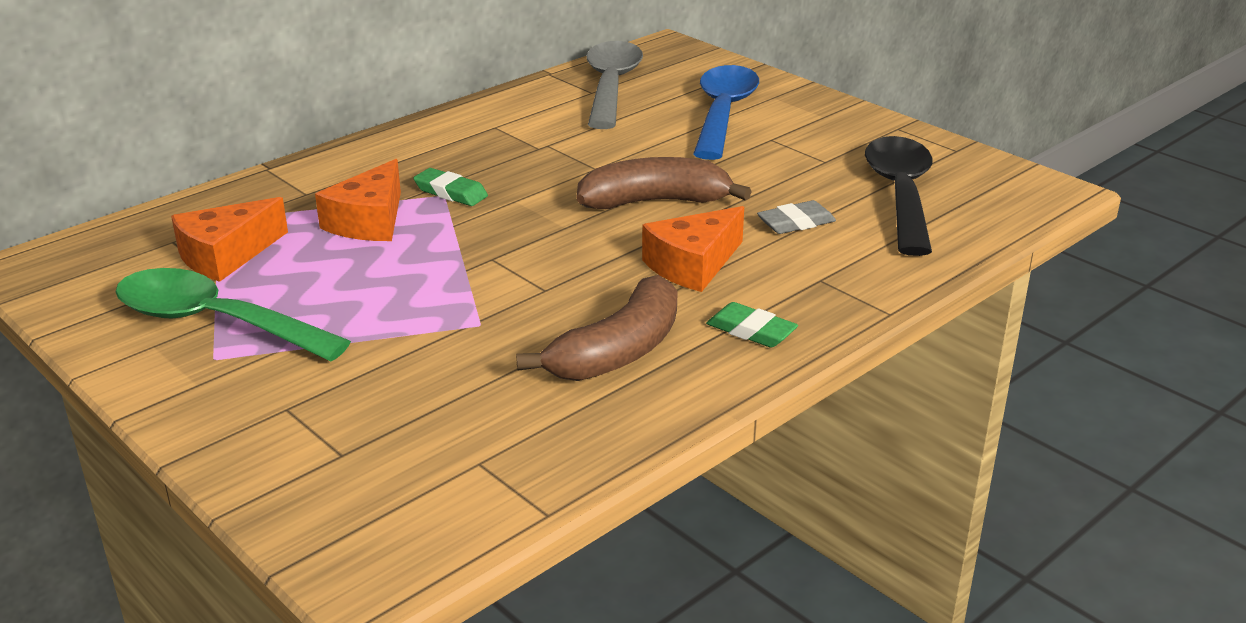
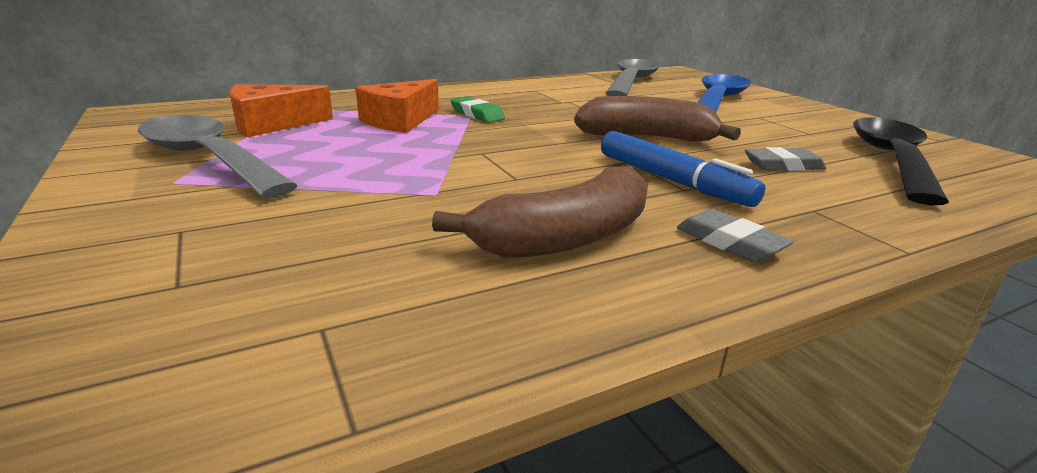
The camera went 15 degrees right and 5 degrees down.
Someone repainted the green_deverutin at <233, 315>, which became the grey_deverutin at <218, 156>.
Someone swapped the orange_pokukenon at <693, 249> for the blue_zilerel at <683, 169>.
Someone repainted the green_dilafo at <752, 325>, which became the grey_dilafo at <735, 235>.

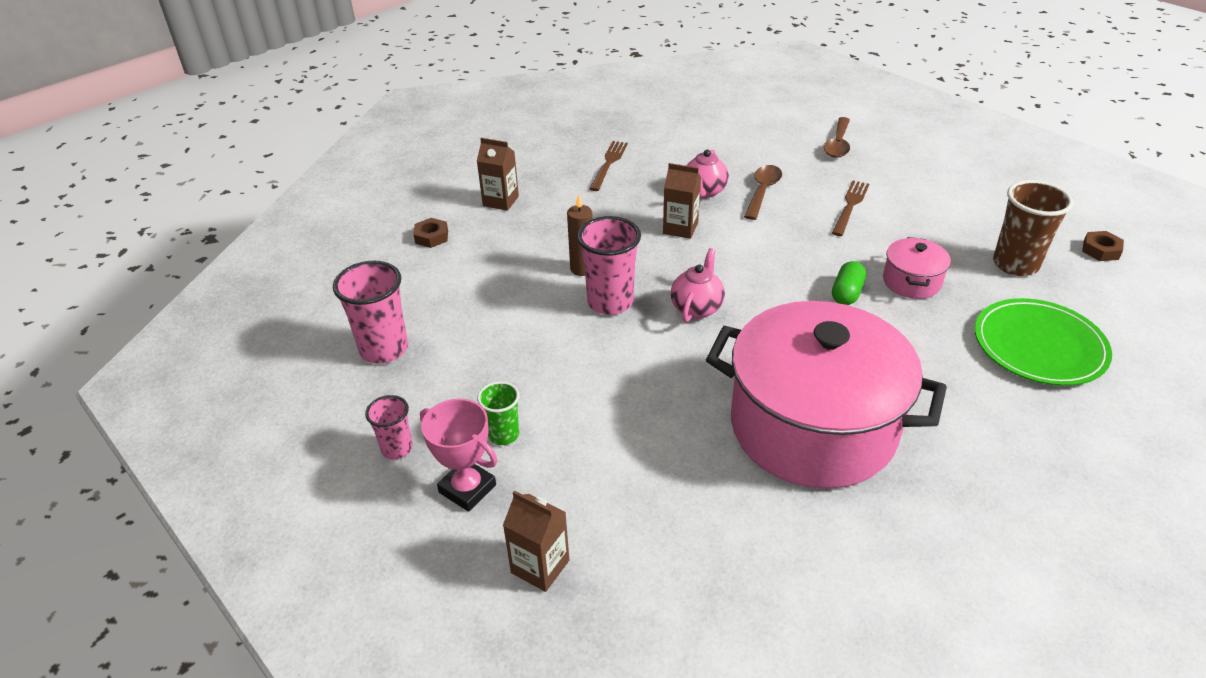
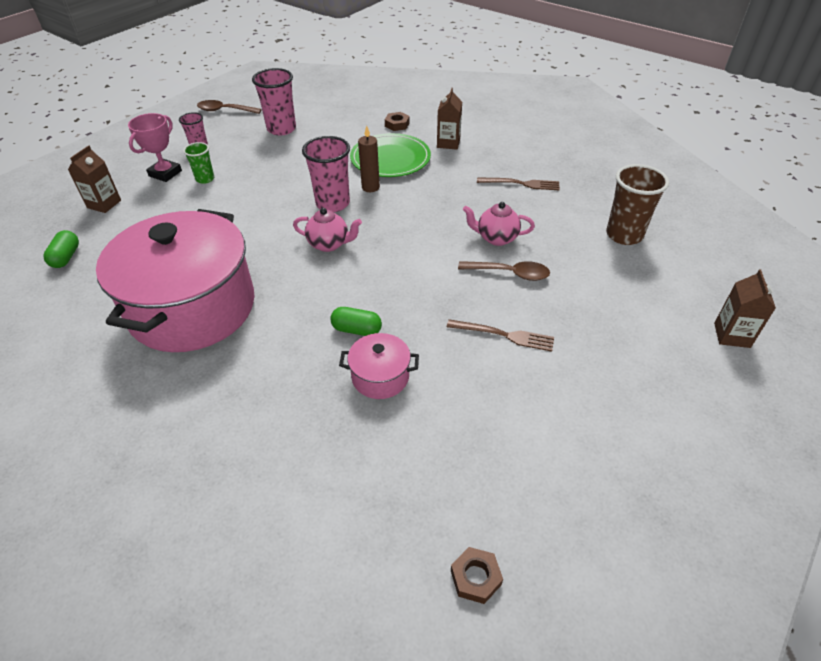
The camera went 80 degrees right and 5 degrees up.
Someone put down the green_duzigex at <61, 249>.
Someone carried the brown_deverutin from <837, 137> to <229, 107>.
Someone carried the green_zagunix from <1043, 342> to <390, 155>.
Someone carried the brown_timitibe from <1033, 228> to <637, 204>.
Someone carried the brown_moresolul from <682, 201> to <745, 308>.

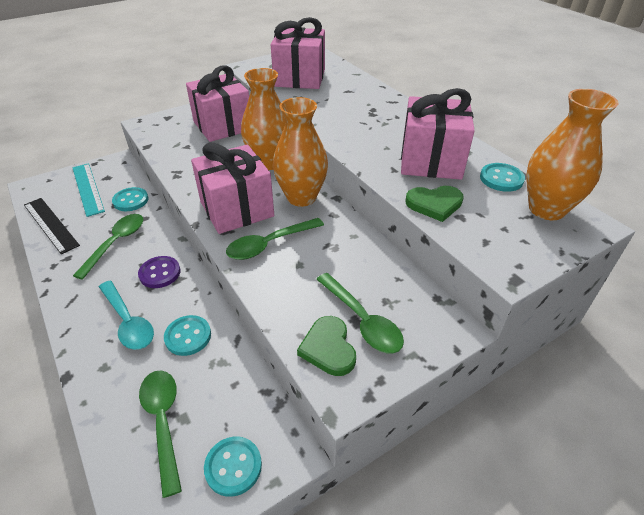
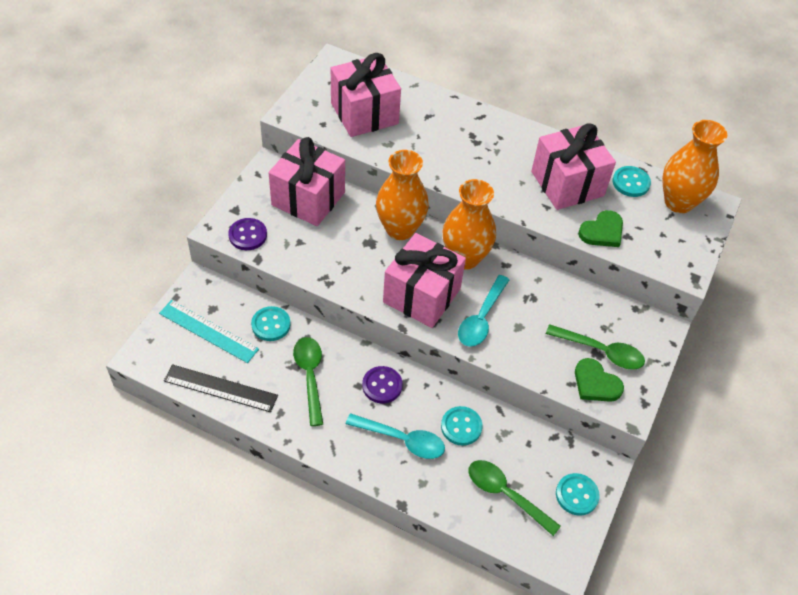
The camera went 35 degrees left and 10 degrees up.
Someone put down the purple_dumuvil at <247, 234>.
Someone repainted the green_deverutin at <275, 239>, which became the turquoise_deverutin at <483, 311>.

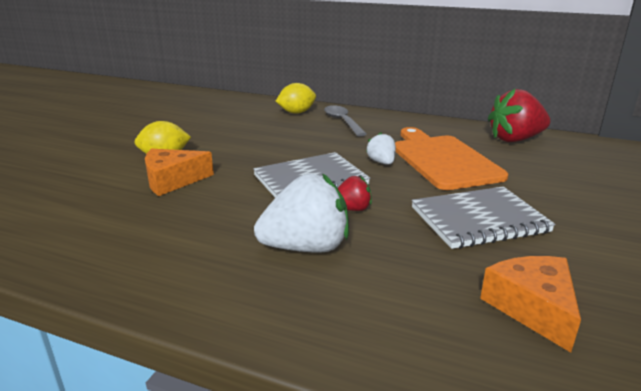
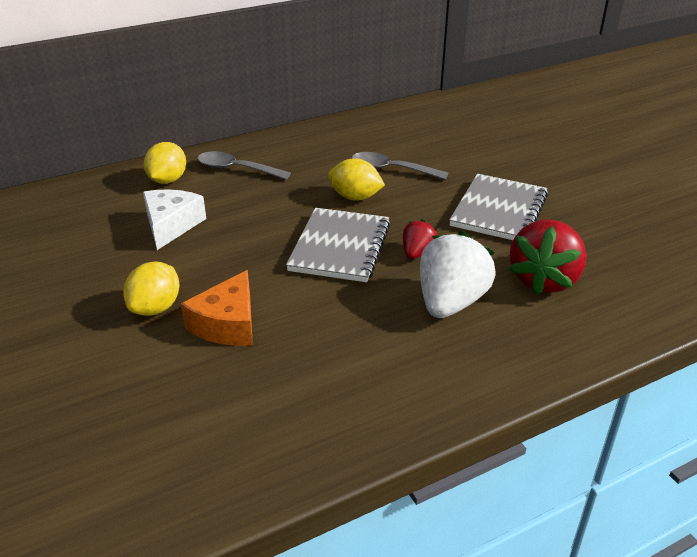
The camera went 50 degrees left and 10 degrees up.
Someone put down the white_pokukenon at <174, 219>.
Someone swapped the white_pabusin at <381, 148> for the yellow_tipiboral at <356, 179>.
Someone swapped the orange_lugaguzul at <451, 158> for the grey_deverutin at <400, 166>.
Someone carried the red_pabusin from <519, 115> to <548, 257>.
Someone took away the orange_pokukenon at <530, 304>.

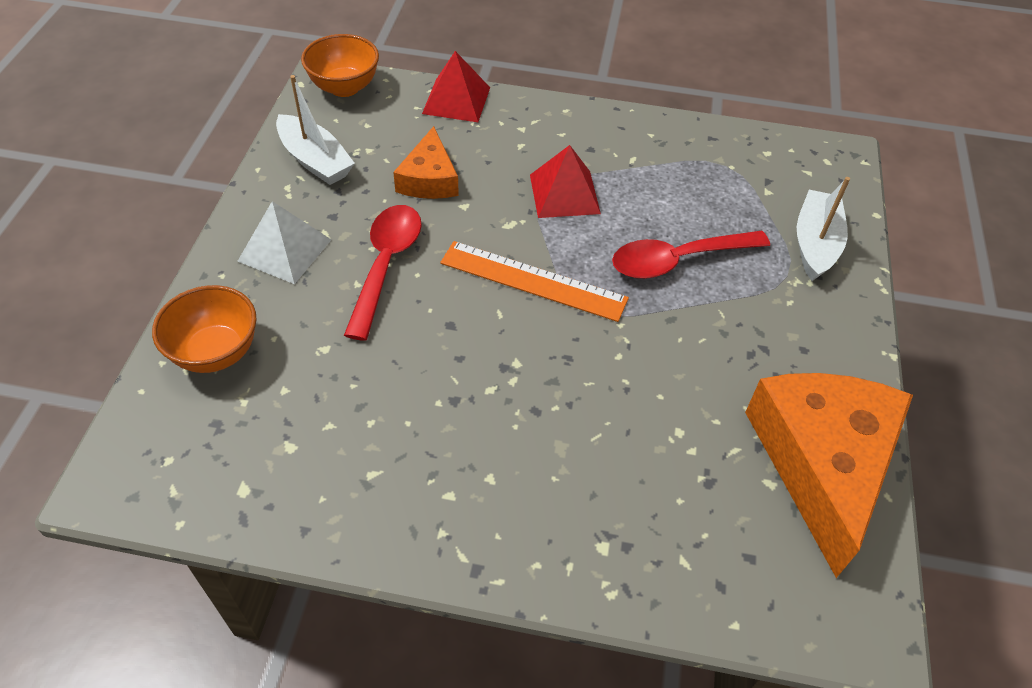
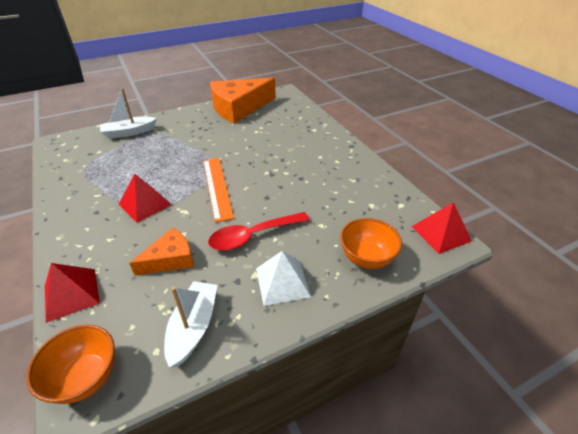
The camera went 125 degrees left and 10 degrees down.
Someone put down the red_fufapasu at <441, 228>.
Someone took away the red_deverutin at <691, 255>.

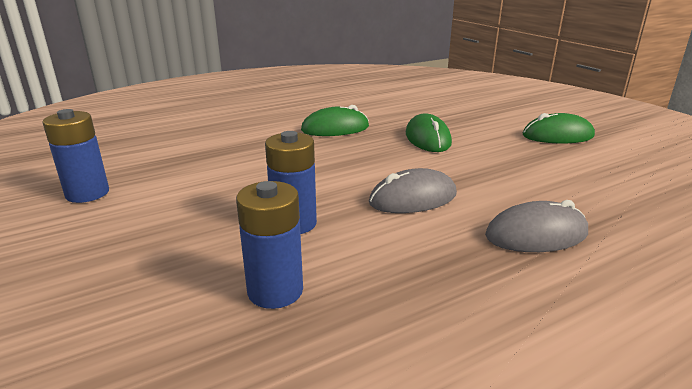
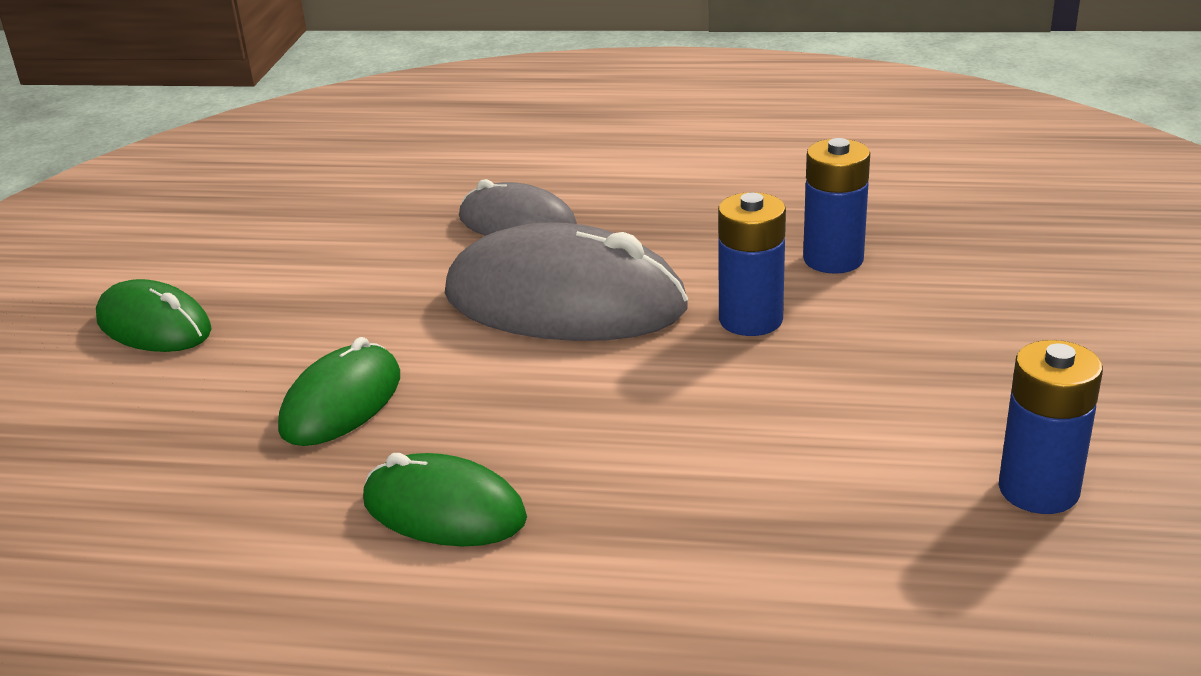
The camera went 140 degrees left and 5 degrees up.
Someone scaled the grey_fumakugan at <413, 190> by 1.76.

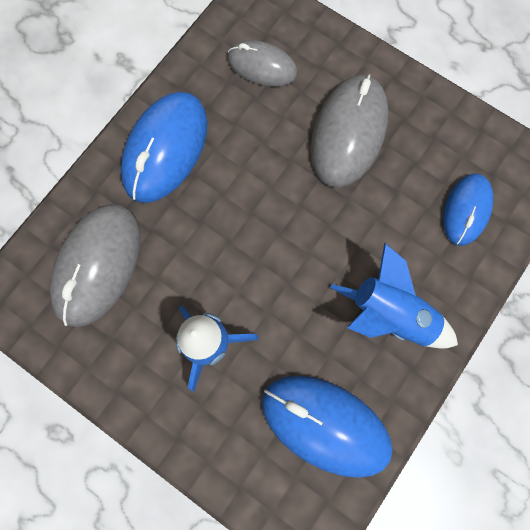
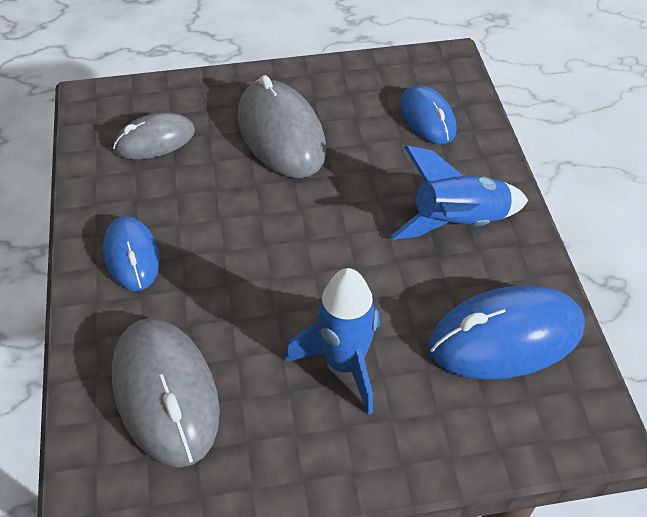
The camera went 45 degrees left and 25 degrees down.
Someone scaled the blue_fumakugan at <164, 147> by 0.61.

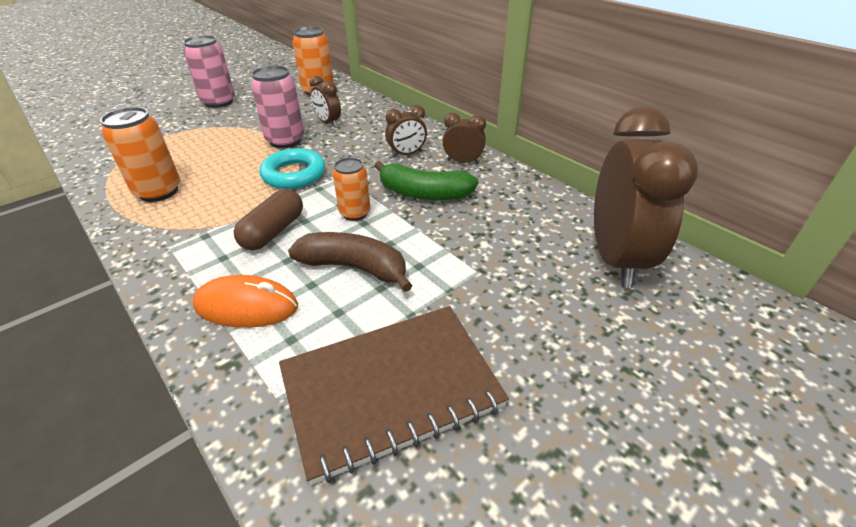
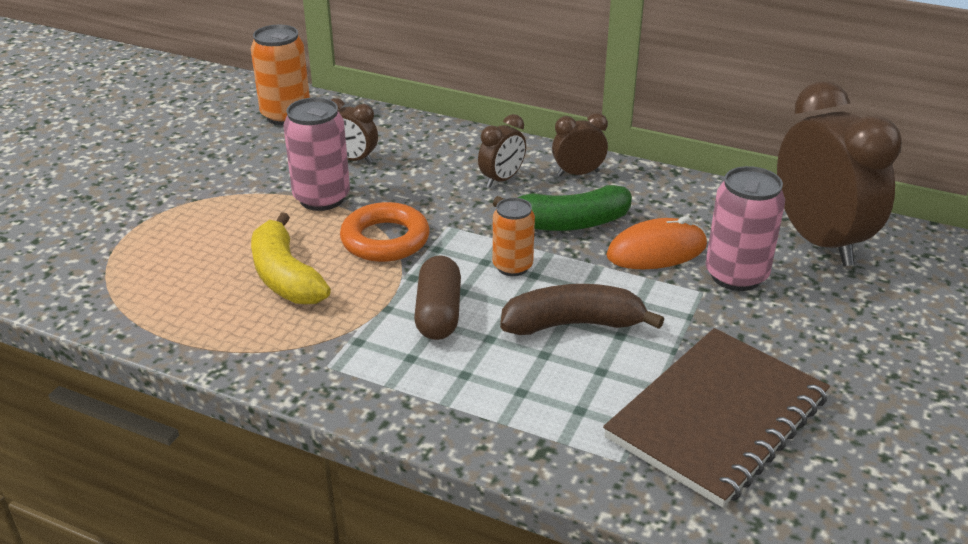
The camera went 25 degrees left and 5 degrees down.
Someone put down the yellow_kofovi at <291, 258>.
Someone repainted the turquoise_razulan at <292, 168>, which became the orange_razulan at <385, 232>.
Someone carried the orange_fumakugan from <245, 301> to <656, 242>.
Someone carried the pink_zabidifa from <209, 71> to <745, 228>.
Someone took away the orange_zabidifa at <140, 154>.

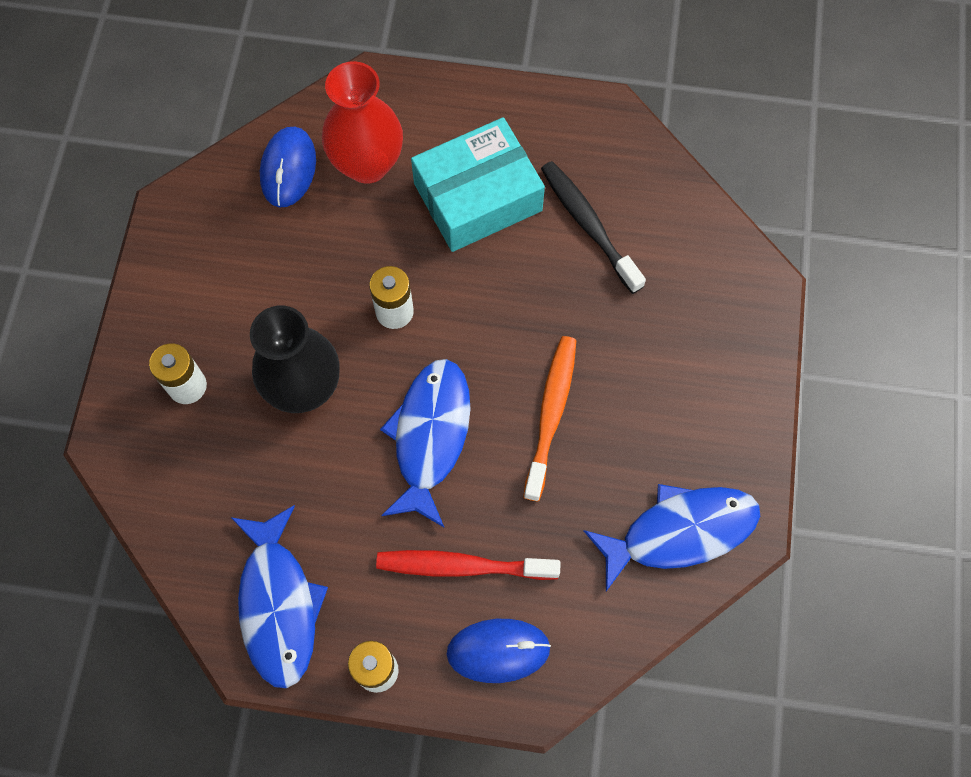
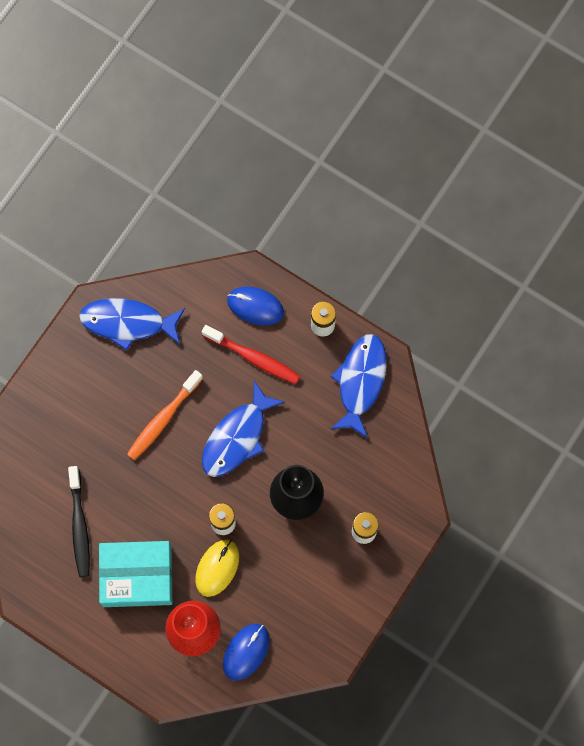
The camera went 155 degrees left and 5 degrees up.
Someone put down the yellow_fumakugan at <217, 568>.

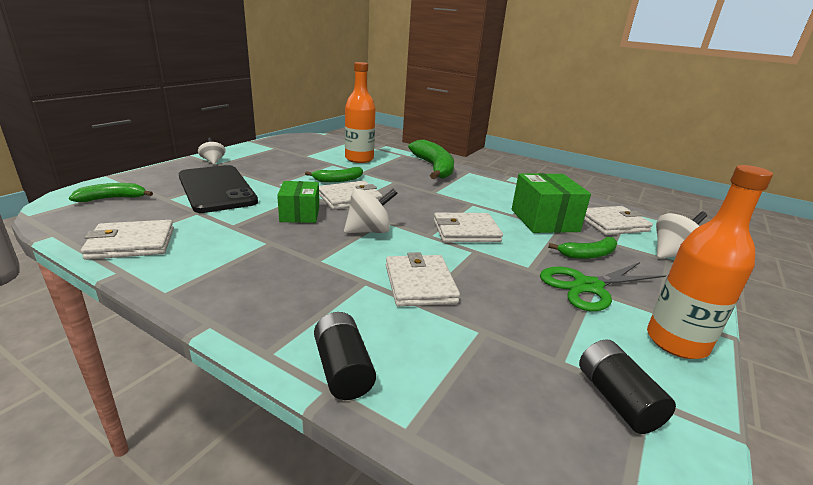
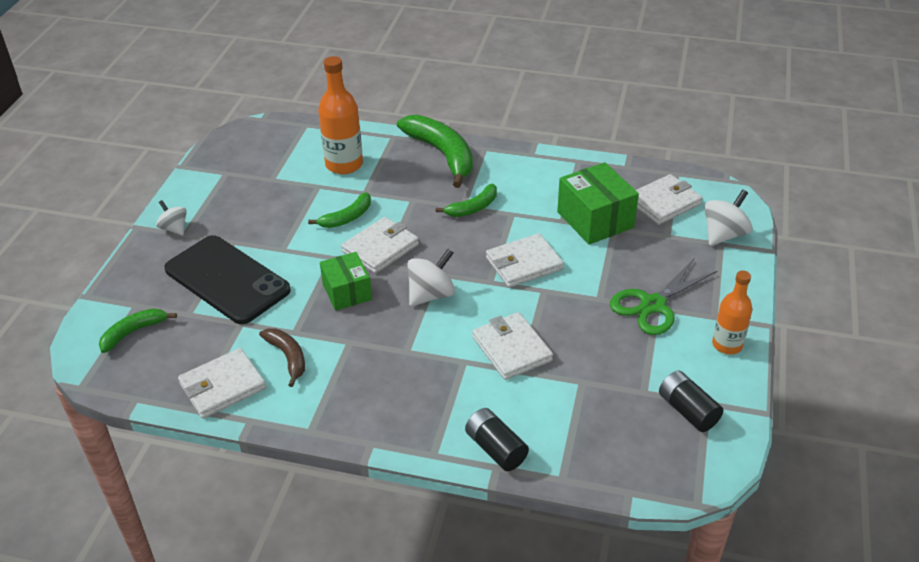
The camera went 15 degrees left and 15 degrees up.
Someone put down the brown_kofovi at <282, 357>.
Someone carried the green_kofovi from <582, 248> to <466, 200>.
Someone scaled the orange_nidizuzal at <710, 262> by 0.66.

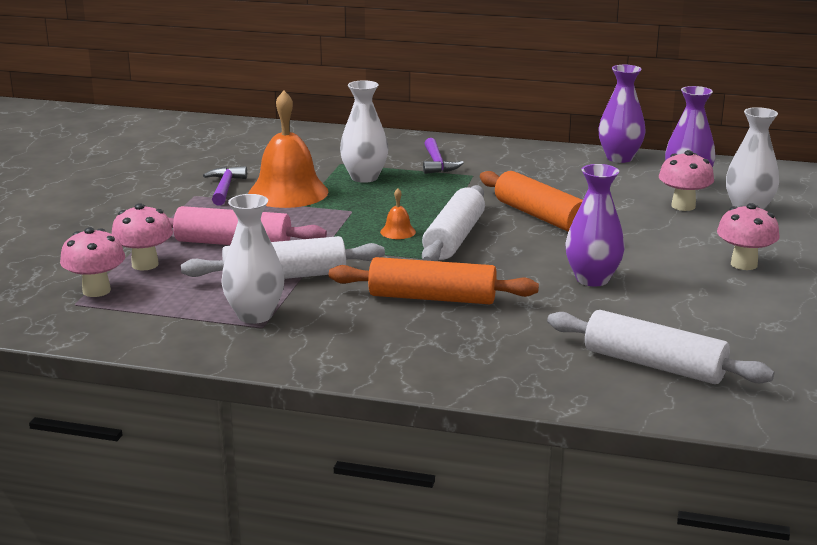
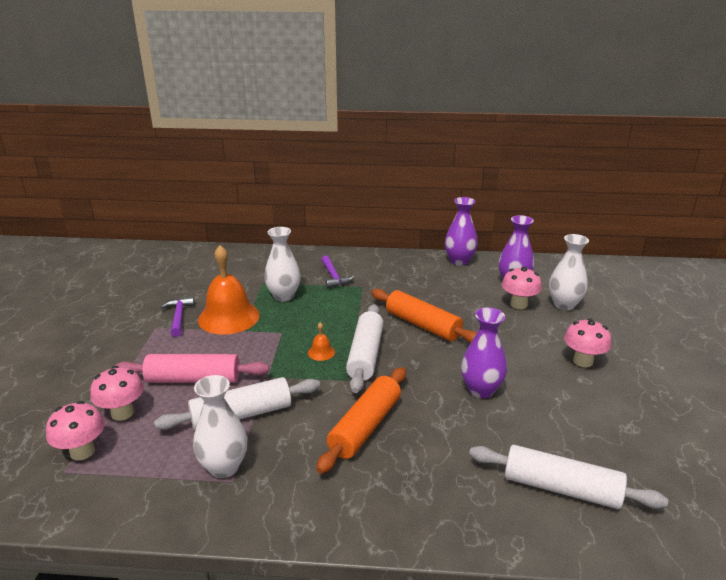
The camera went 10 degrees left and 5 degrees up.
Someone rotated the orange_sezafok at <434, 280> by 60 degrees counterclockwise.

